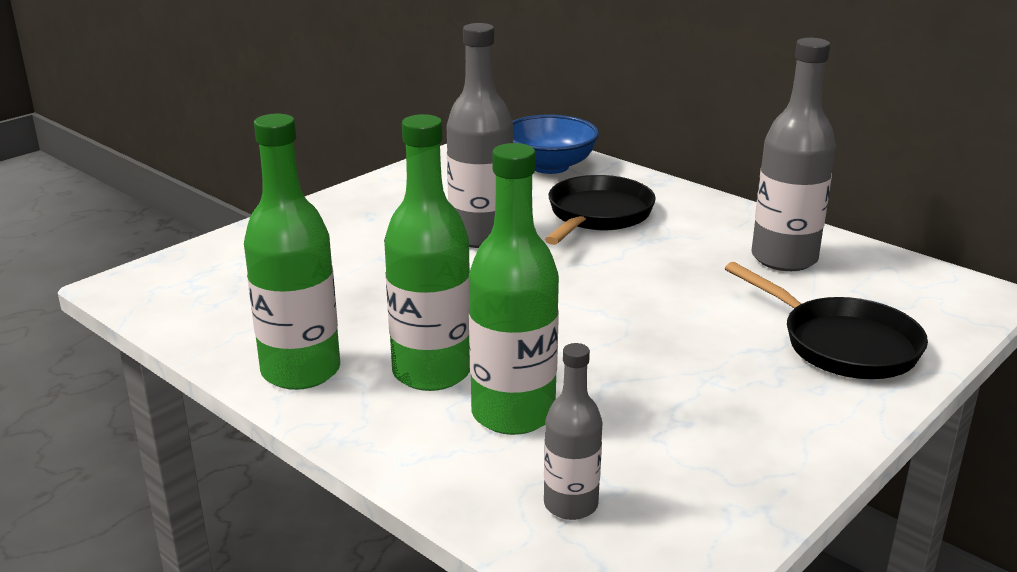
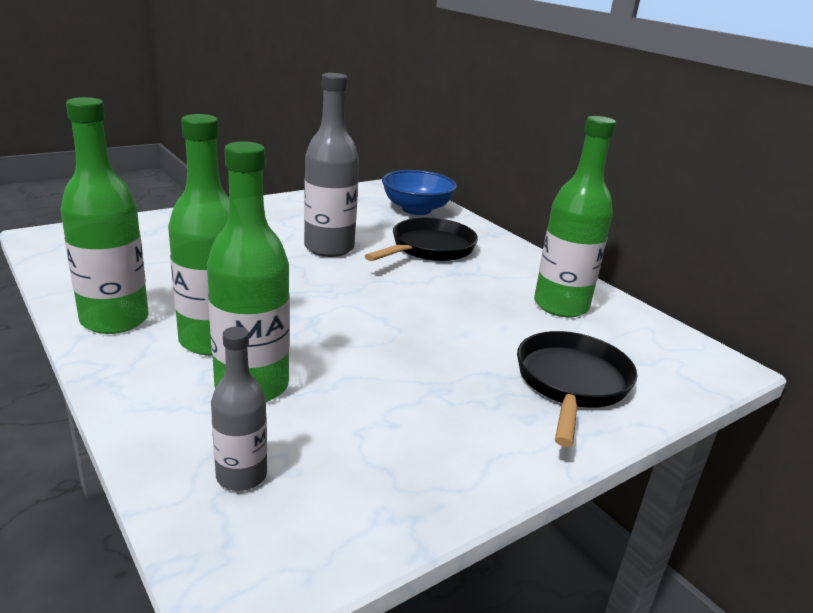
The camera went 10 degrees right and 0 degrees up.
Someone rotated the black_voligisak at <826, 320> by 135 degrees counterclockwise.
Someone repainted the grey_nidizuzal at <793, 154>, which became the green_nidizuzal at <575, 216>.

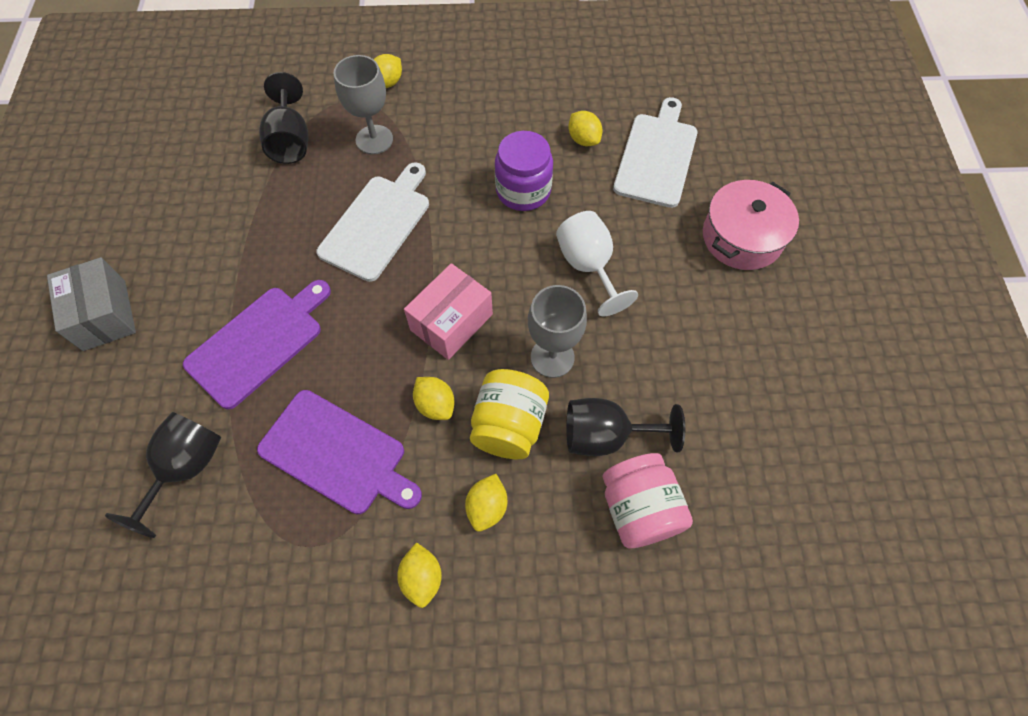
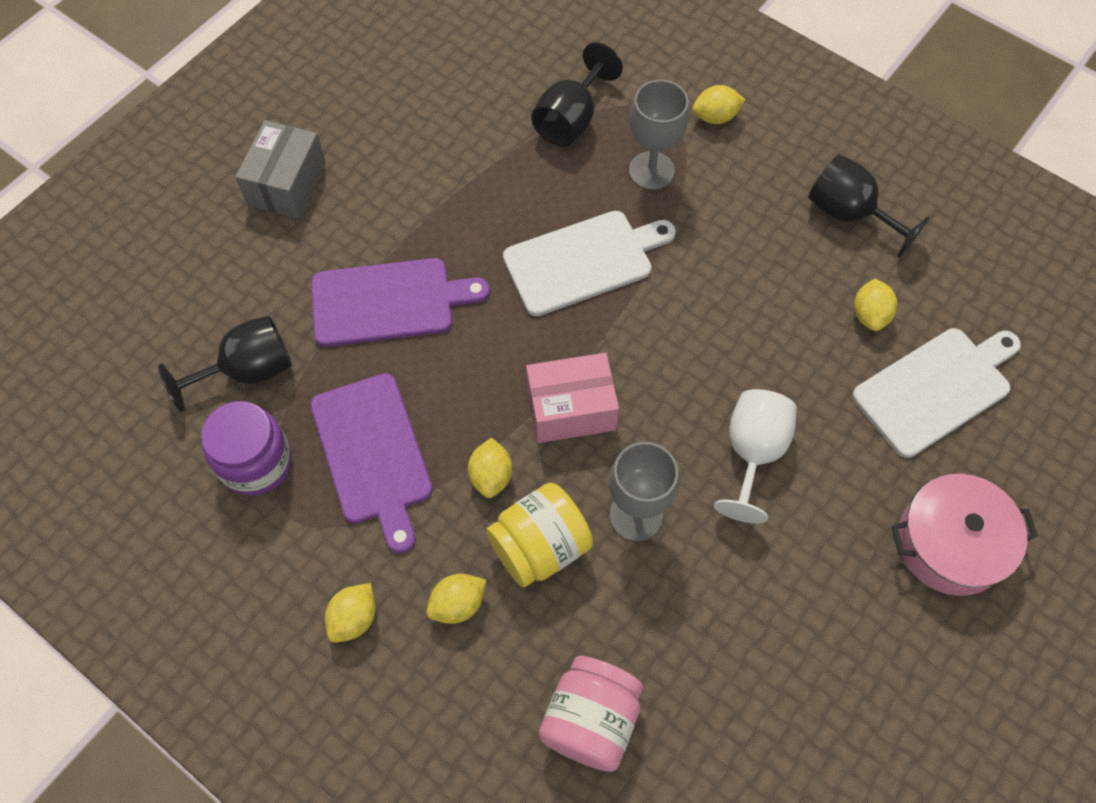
The camera went 40 degrees right and 0 degrees up.
Someone carried the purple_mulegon from <524, 171> to <246, 448>.
Someone carried the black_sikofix from <625, 427> to <869, 206>.

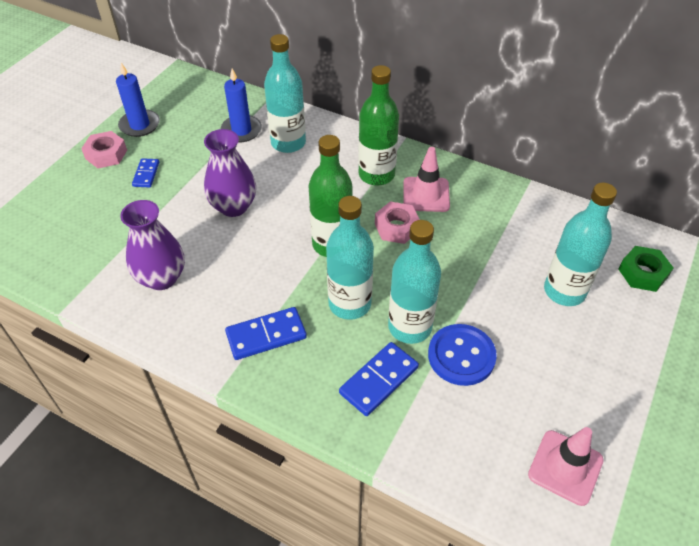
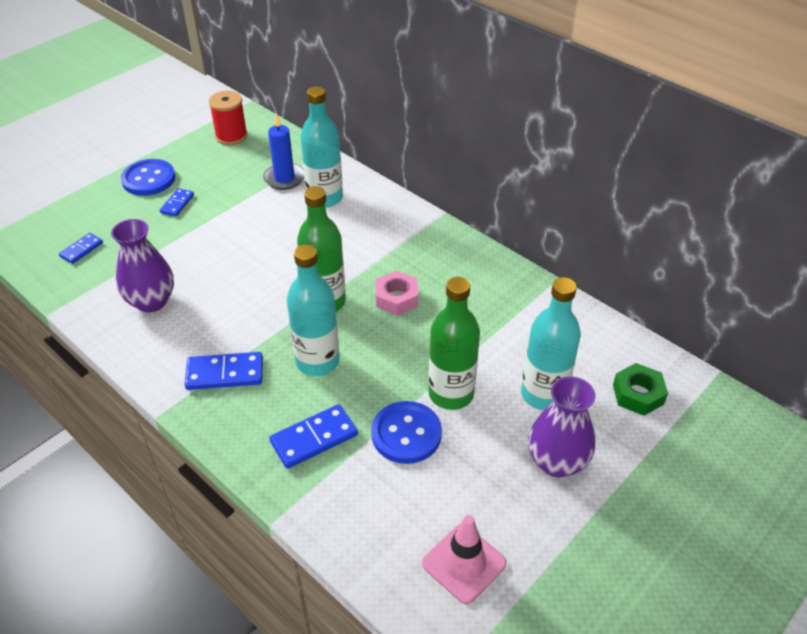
The camera went 15 degrees right and 5 degrees down.
Someone put down the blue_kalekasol at <81, 248>.
Someone swapped the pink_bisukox at <104, 149> for the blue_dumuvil at <148, 177>.
Someone put down the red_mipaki at <228, 118>.
Someone carried the green_nidizuzal from <378, 125> to <454, 343>.
Someone carried the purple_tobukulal from <230, 173> to <561, 426>.
Someone took away the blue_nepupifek at <138, 100>.
Someone took away the turquoise_nidizuzal at <414, 282>.
Someone took away the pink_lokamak at <426, 179>.

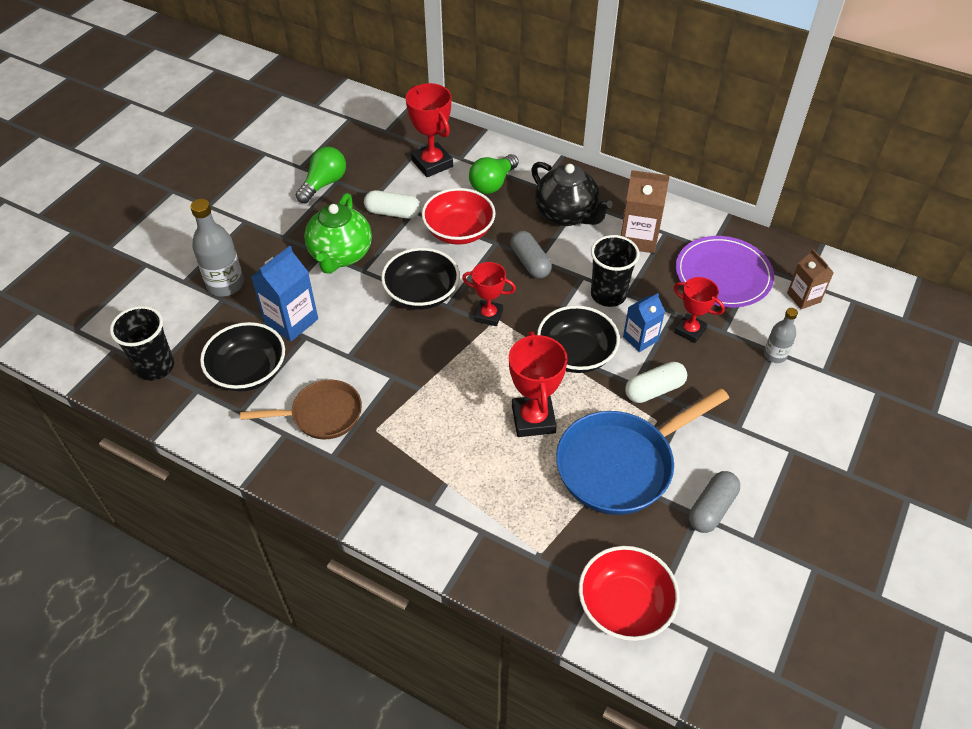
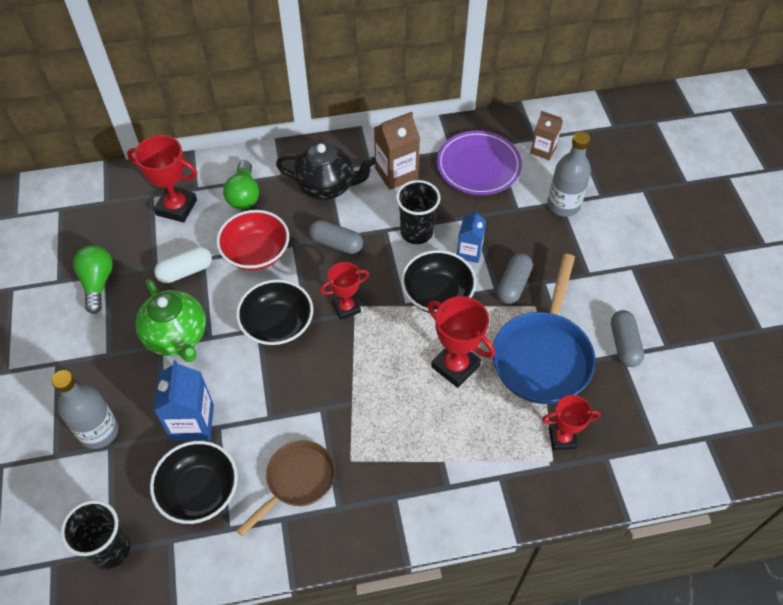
The camera went 40 degrees left and 5 degrees up.
Someone repainted the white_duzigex at <656, 382>, which became the grey_duzigex at <515, 278>.
Someone carried the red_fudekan from <699, 310> to <571, 422>.
Someone scaled the grey_nidizuzal at <781, 335> by 1.71.
Someone took away the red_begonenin at <629, 593>.

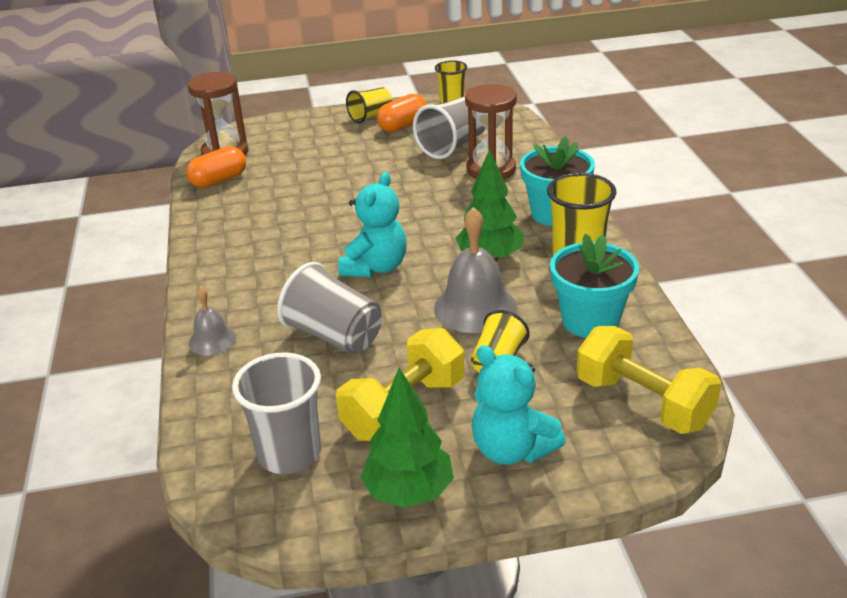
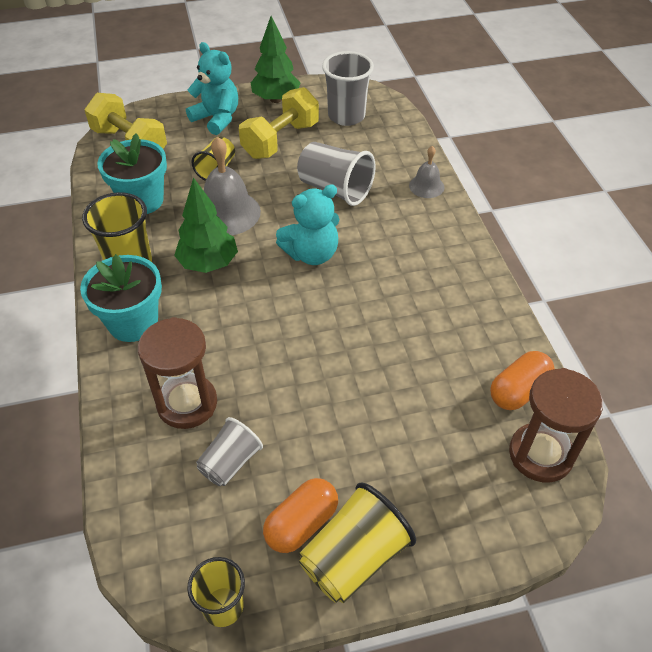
The camera went 175 degrees right and 15 degrees up.
Someone scaled the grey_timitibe at <449, 127> by 0.64.
Someone rotated the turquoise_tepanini at <372, 224> by 135 degrees counterclockwise.
Someone scaled the yellow_timitibe at <369, 105> by 1.56.

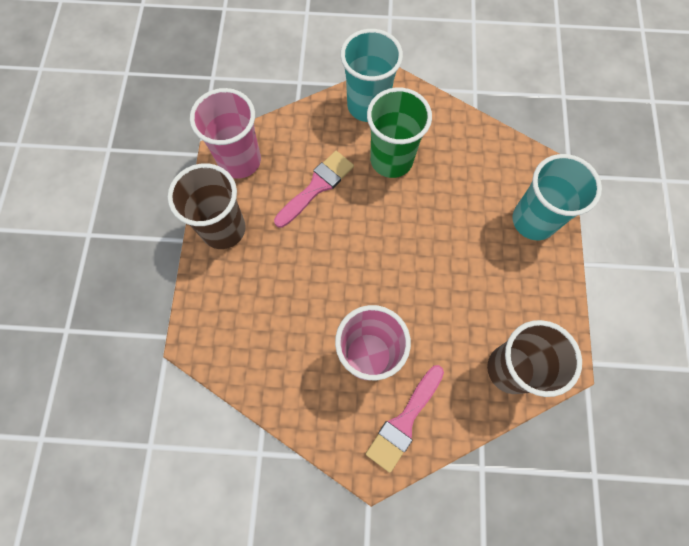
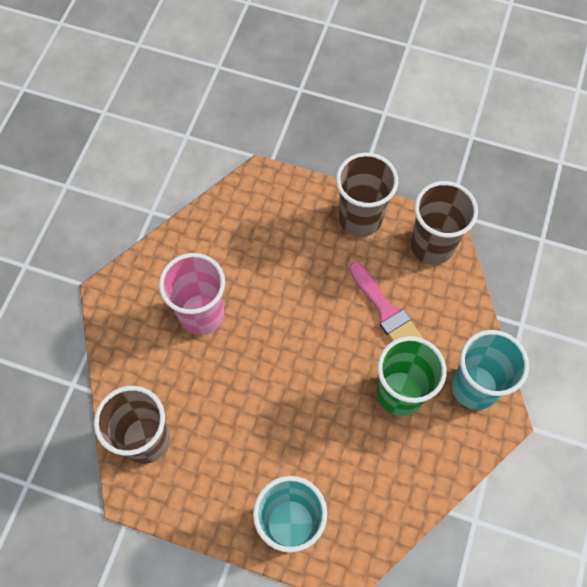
The camera went 105 degrees right and 5 degrees down.
Someone repainted the pink_timitibe at <225, 133>, which became the brown_timitibe at <444, 223>.
Someone took away the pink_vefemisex at <405, 419>.

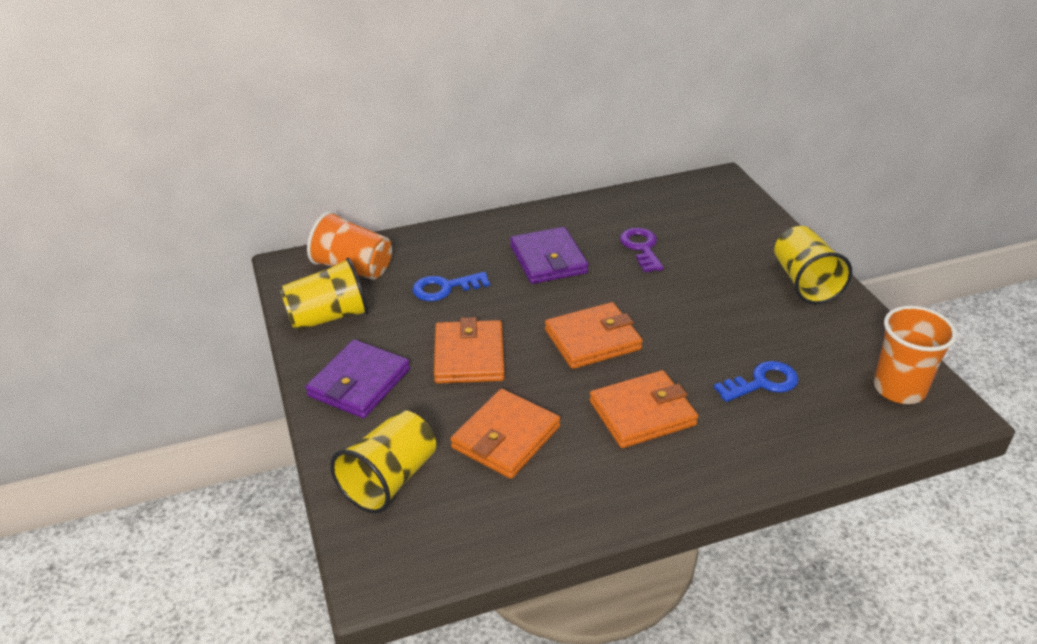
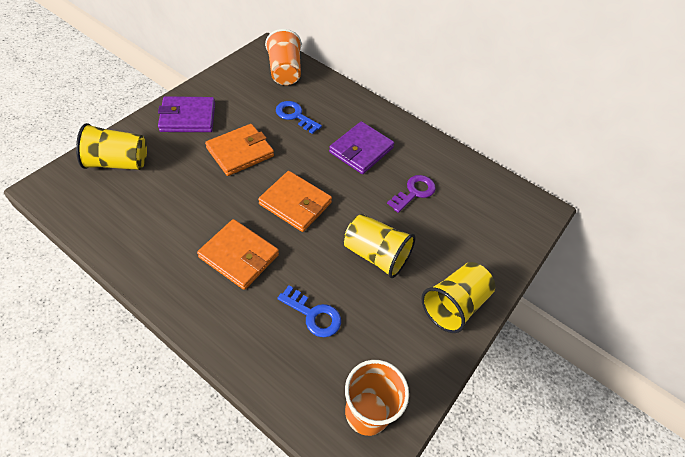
The camera went 50 degrees right and 15 degrees up.
Someone carried the yellow_timitibe from <324, 294> to <380, 246>.
Someone took away the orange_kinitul at <505, 434>.

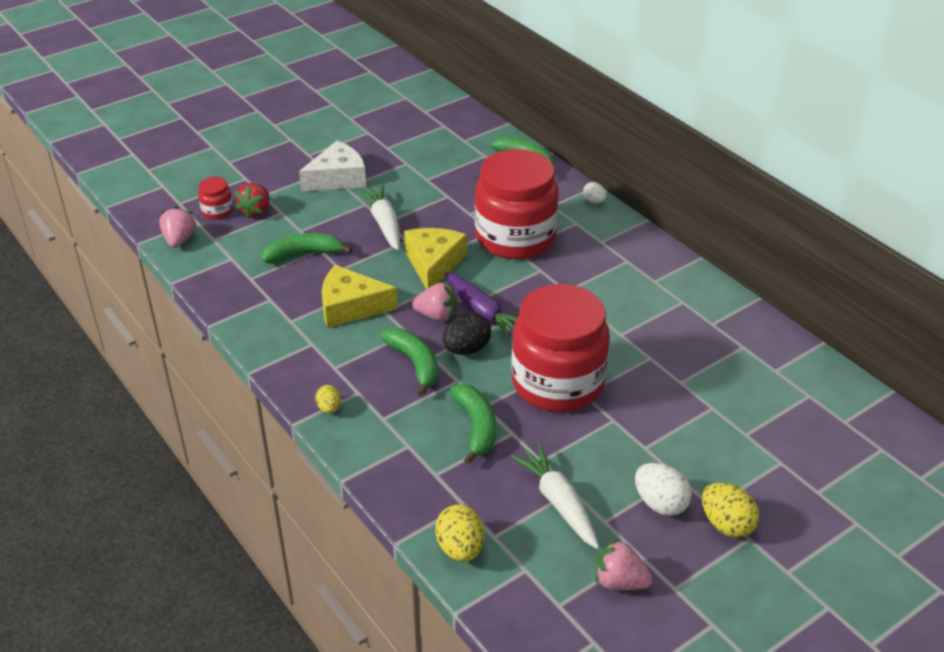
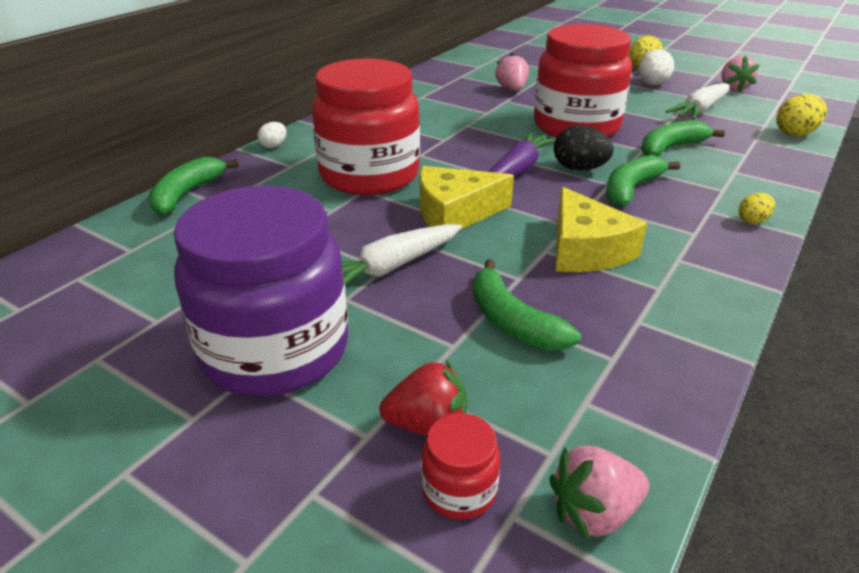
The camera went 110 degrees left and 5 degrees down.
Someone swapped the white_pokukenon at <332, 166> for the purple_mulegon at <261, 291>.
Someone carried the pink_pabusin from <434, 302> to <512, 72>.

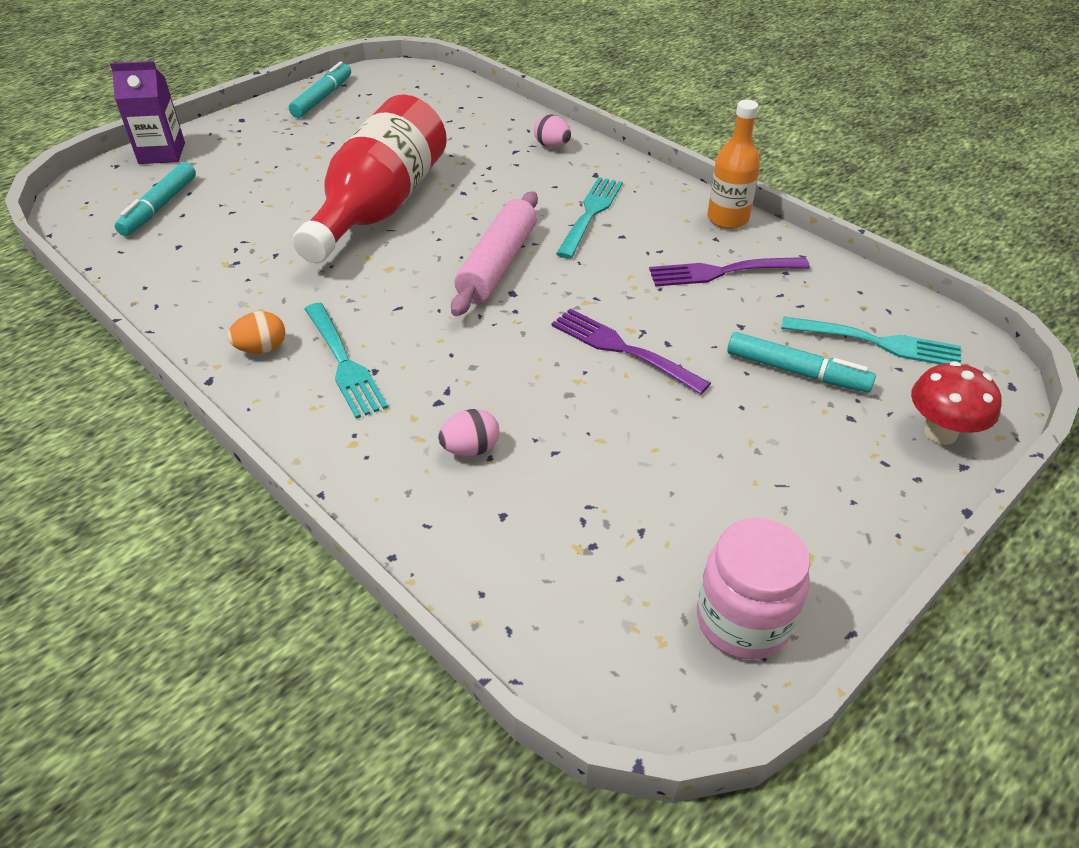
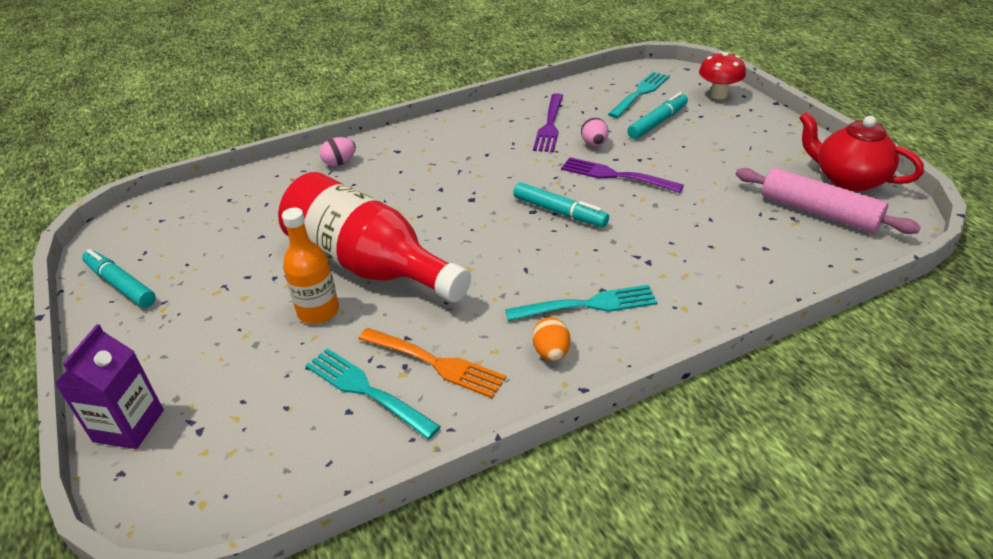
The camera went 70 degrees left and 5 degrees down.
Someone carried the orange_nidizuzal from <733, 164> to <310, 265>.
Someone carried the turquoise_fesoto from <589, 218> to <373, 393>.
Someone put down the orange_fesoto at <432, 363>.
Someone carried the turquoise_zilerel from <155, 199> to <561, 204>.
Someone rotated the purple_fesoto at <631, 351> by 60 degrees clockwise.
Someone carried the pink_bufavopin from <468, 432> to <595, 131>.
Someone carried the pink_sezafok from <494, 253> to <828, 201>.
Someone swapped the pink_mulegon at <753, 589> for the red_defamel at <861, 152>.

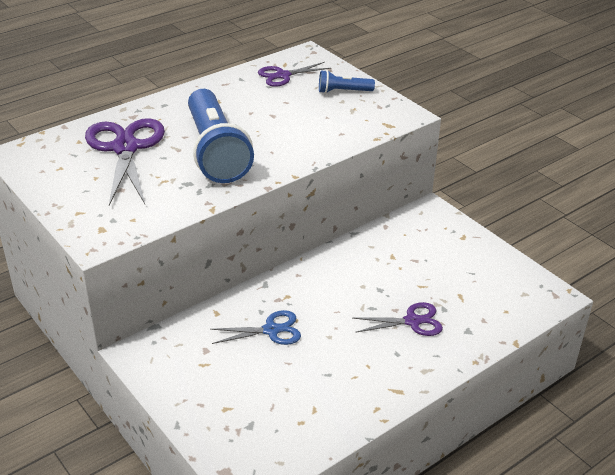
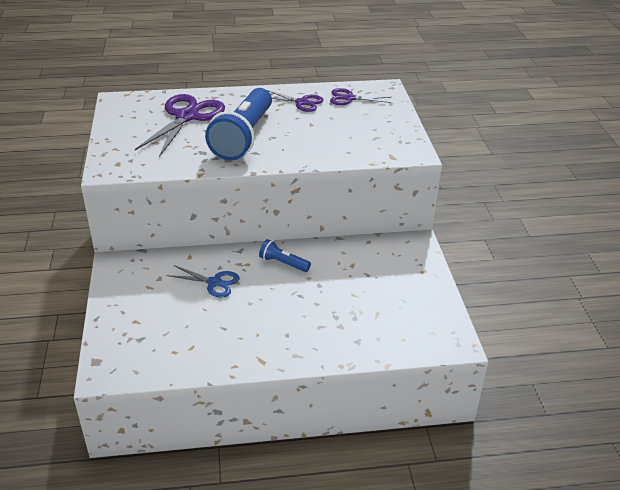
The camera went 30 degrees right and 0 degrees up.
Someone carried the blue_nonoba from <347, 82> to <285, 255>.
Someone carried the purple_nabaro from <398, 319> to <295, 101>.

